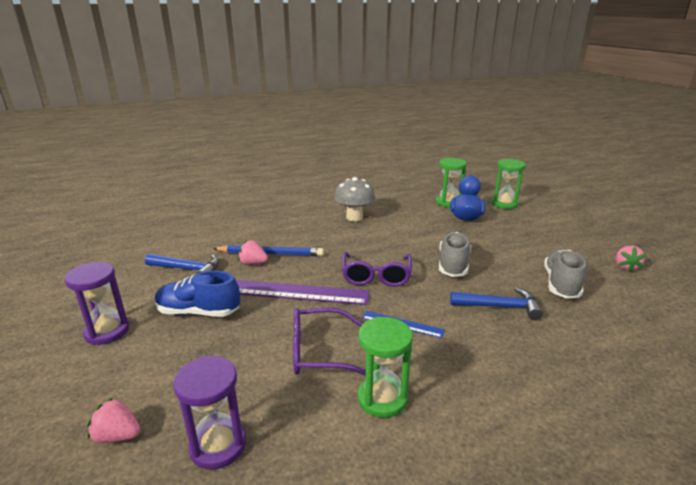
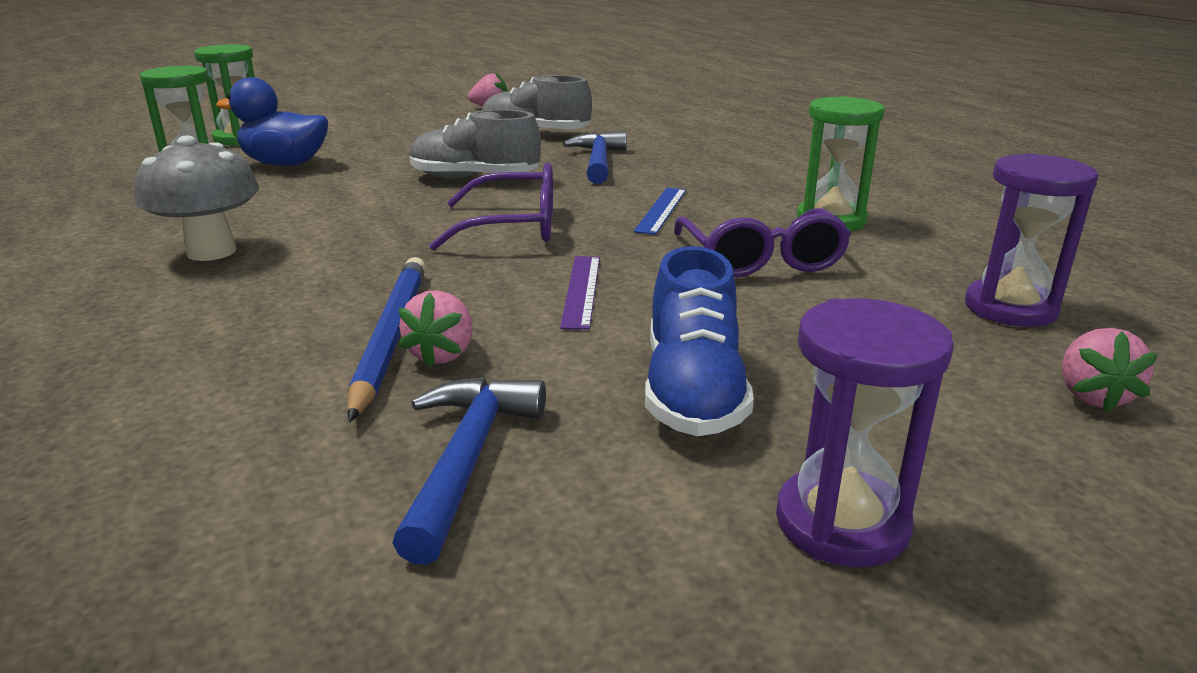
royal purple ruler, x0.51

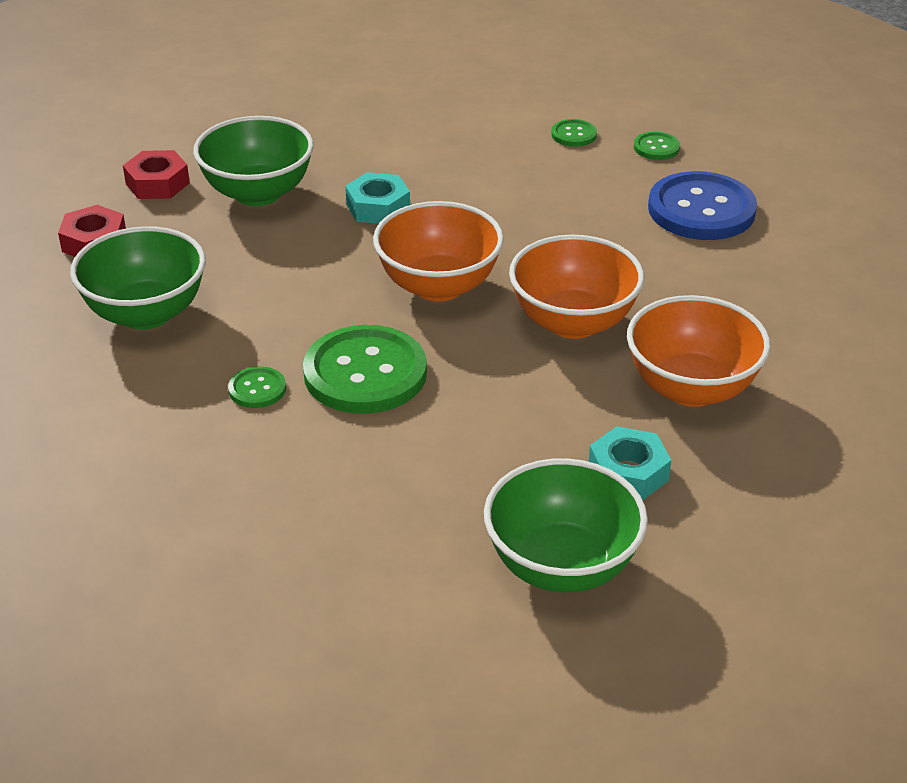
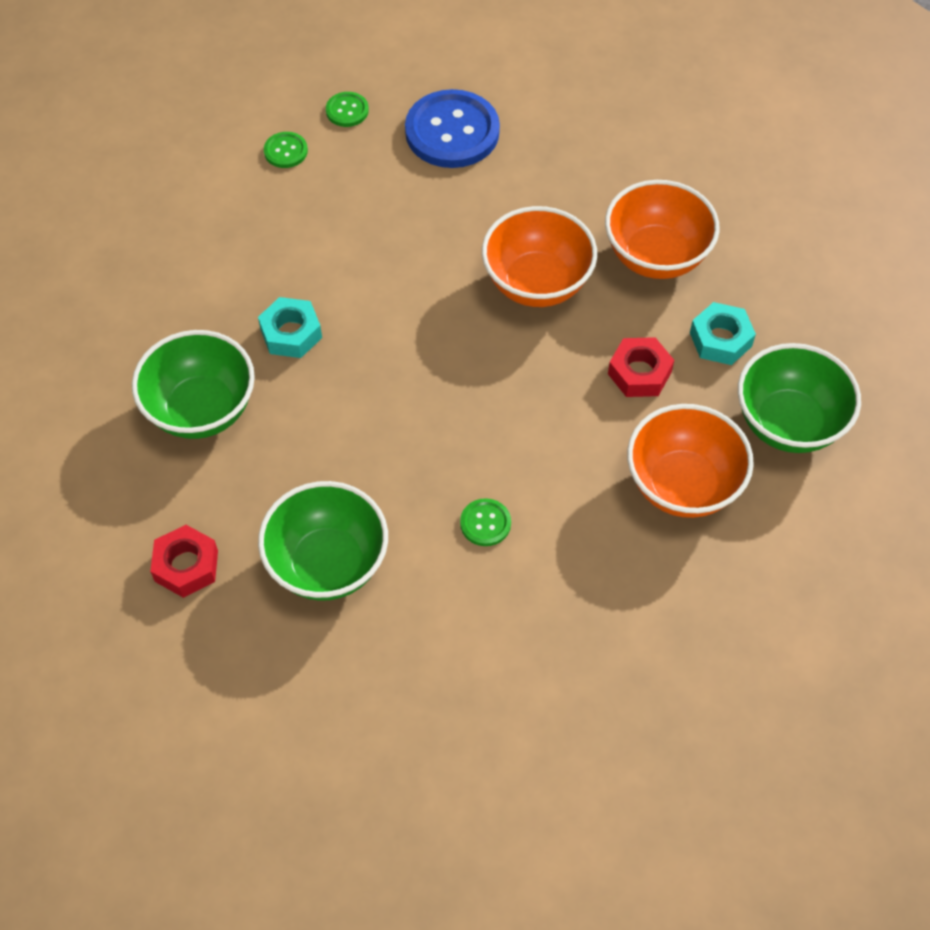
scarlet hexagon nut (no. 2 from left), shifted
leaf-green sewing button (no. 2 from left) -> none
orange-coloured deep dish (no. 1 from left in the first image) -> orange-coloured deep dish (no. 3 from left), shifted

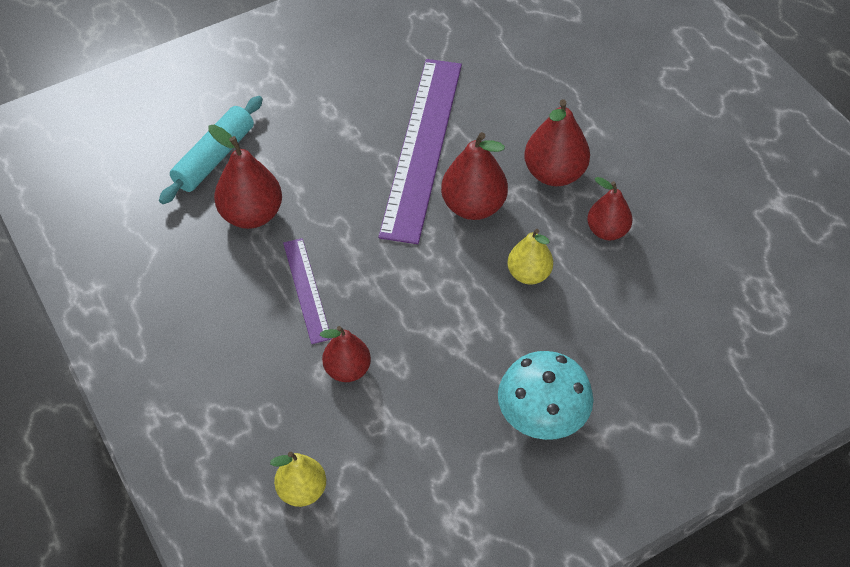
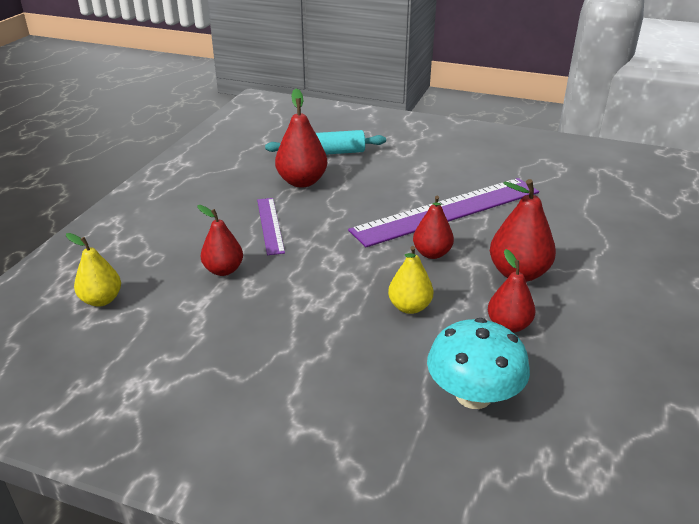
royal purple ruler (no. 1 from left), 45 degrees counterclockwise
scarlet pear fruit (no. 3 from left), x0.66
turquoise toadstool, shifted

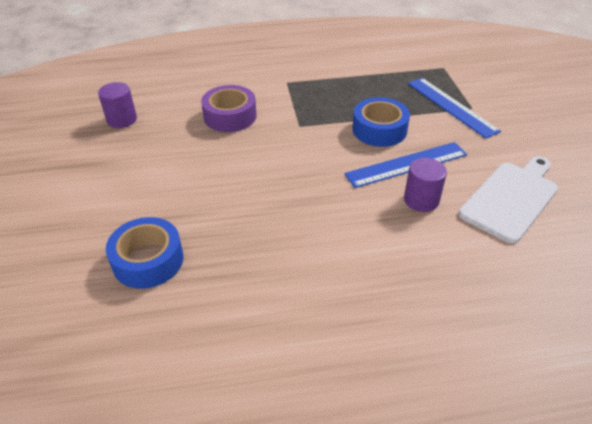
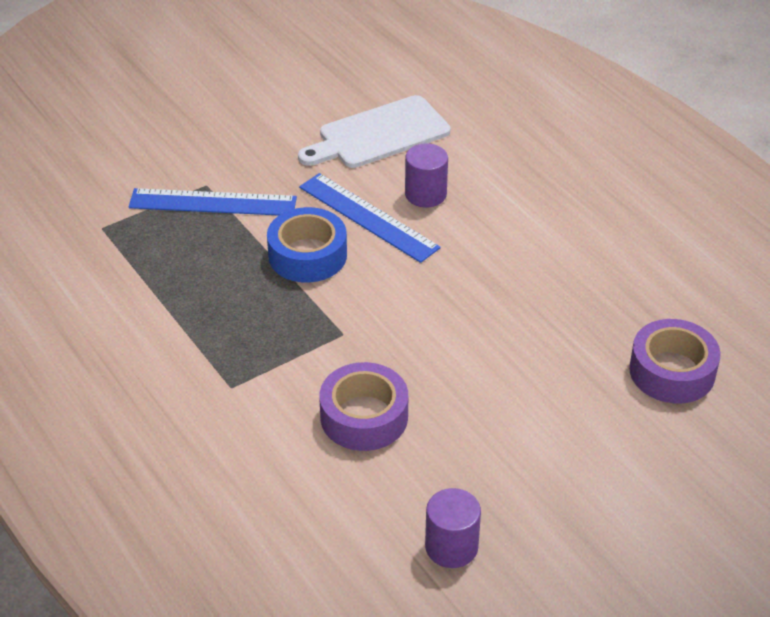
cobalt tape (no. 1 from left) -> royal purple tape (no. 2 from left)
cobalt ruler (no. 2 from left in the first image) -> cobalt ruler (no. 1 from left), 60 degrees clockwise
snow-white bread board, 45 degrees counterclockwise

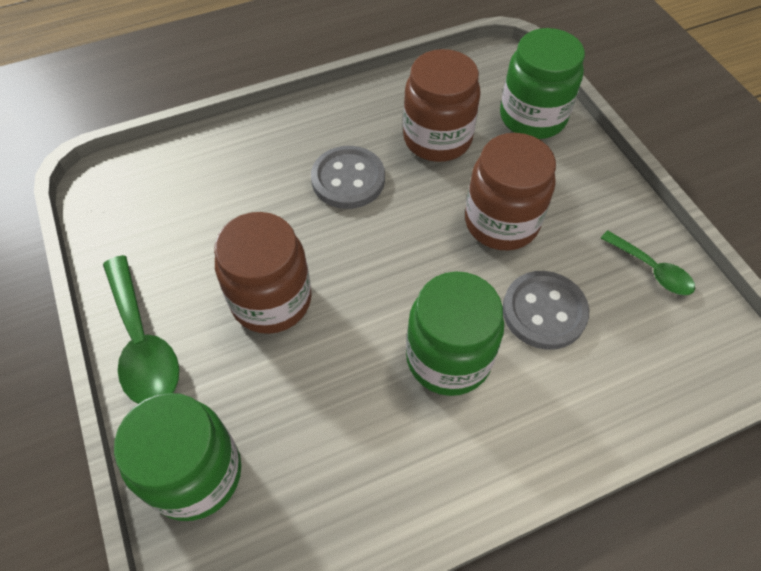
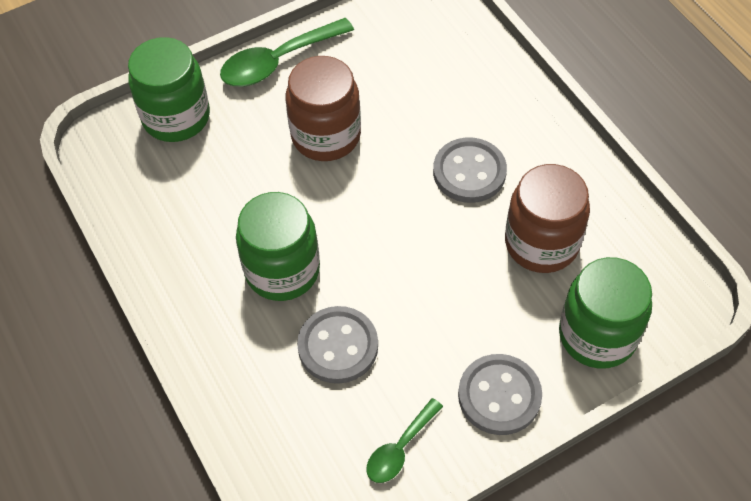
russet preserve jar (no. 3 from left) -> none
none -> ash-grey sewing button (no. 3 from left)

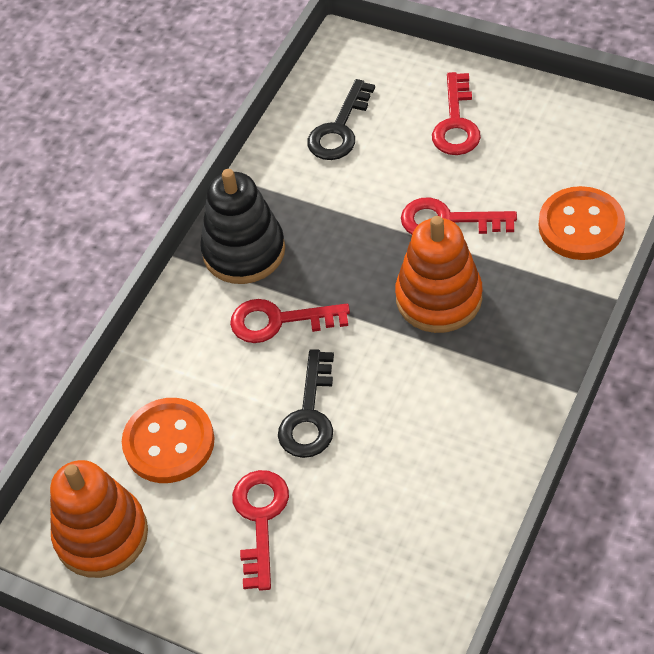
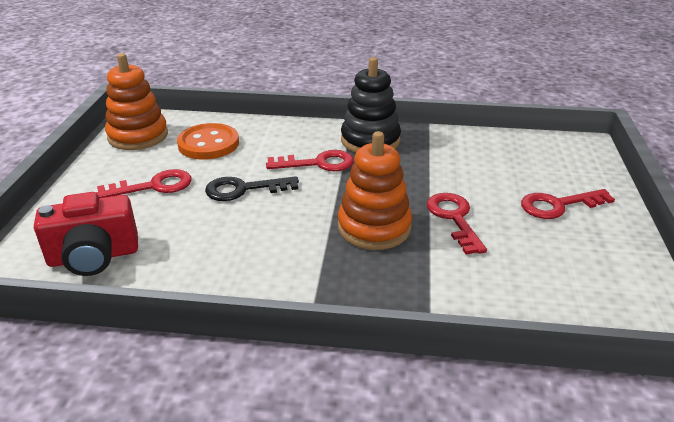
scarlet key (no. 2 from left), 105 degrees clockwise
black key (no. 2 from left) -> none
orange-coloured sewing button (no. 2 from left) -> none
none -> scarlet compact camera

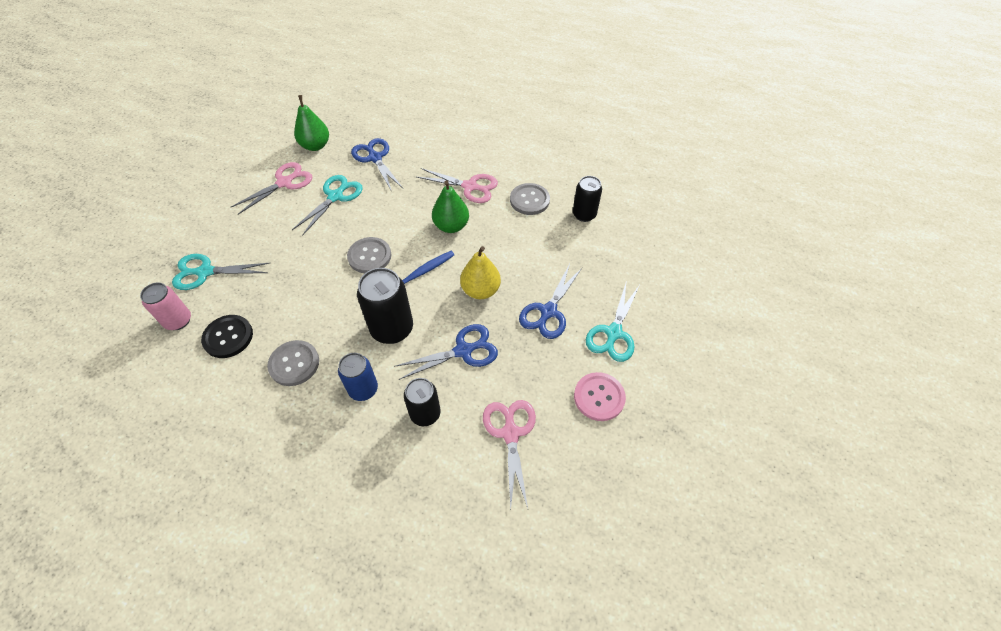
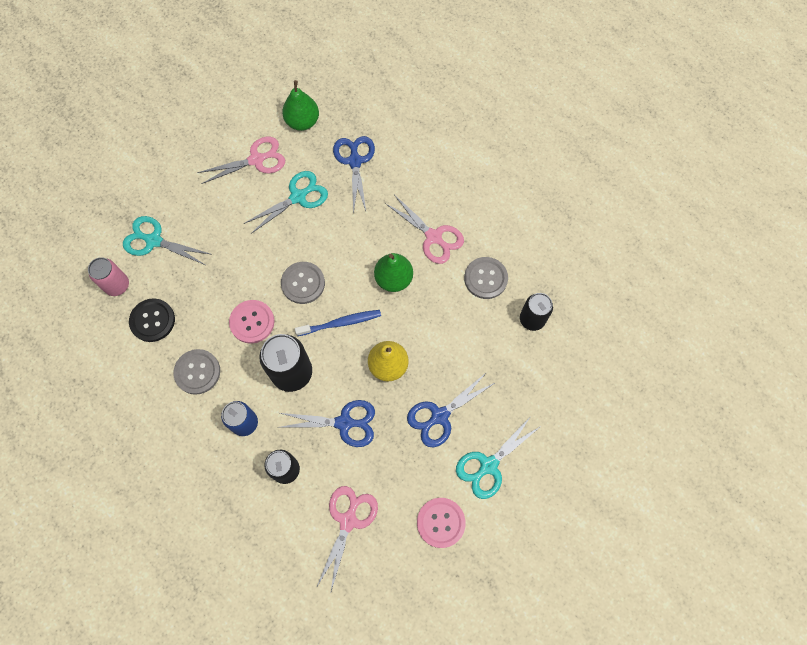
none -> pink sewing button (no. 1 from left)

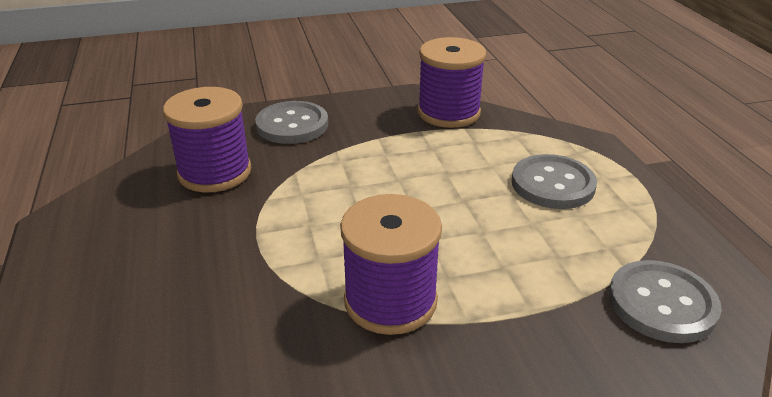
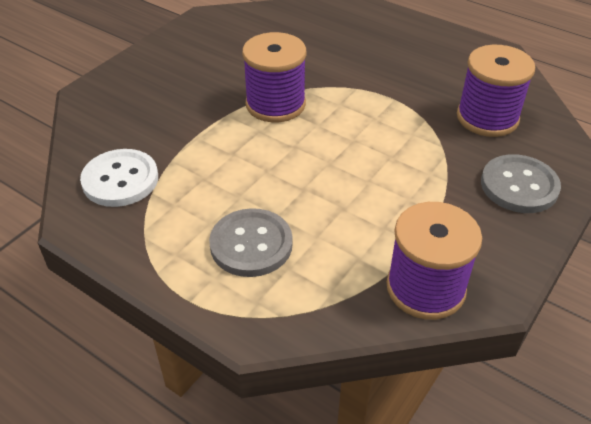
ash-grey sewing button (no. 3 from left) -> snow-white sewing button

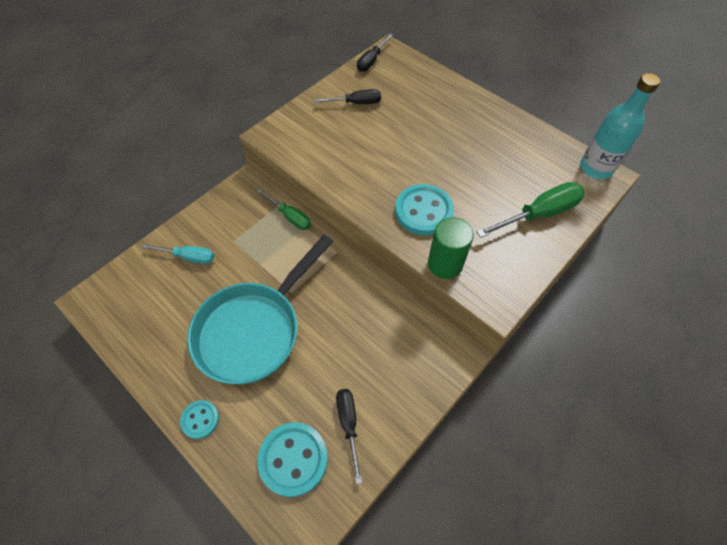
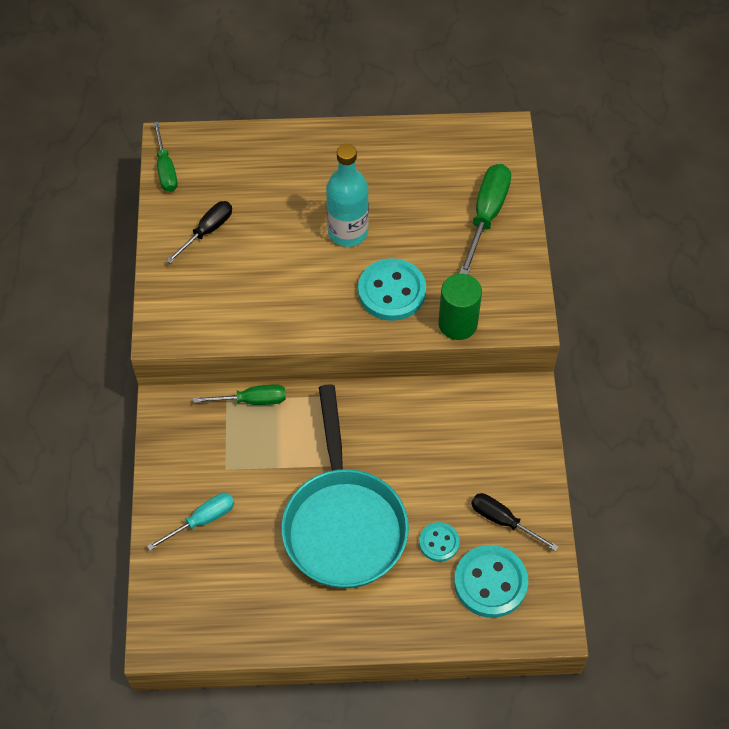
turquoise sewing button (no. 1 from left in the first image) -> turquoise sewing button (no. 2 from left), shifted
black flat screwdriver (no. 3 from left) -> leaf-green flat screwdriver (no. 1 from left)
turquoise drink bottle, shifted

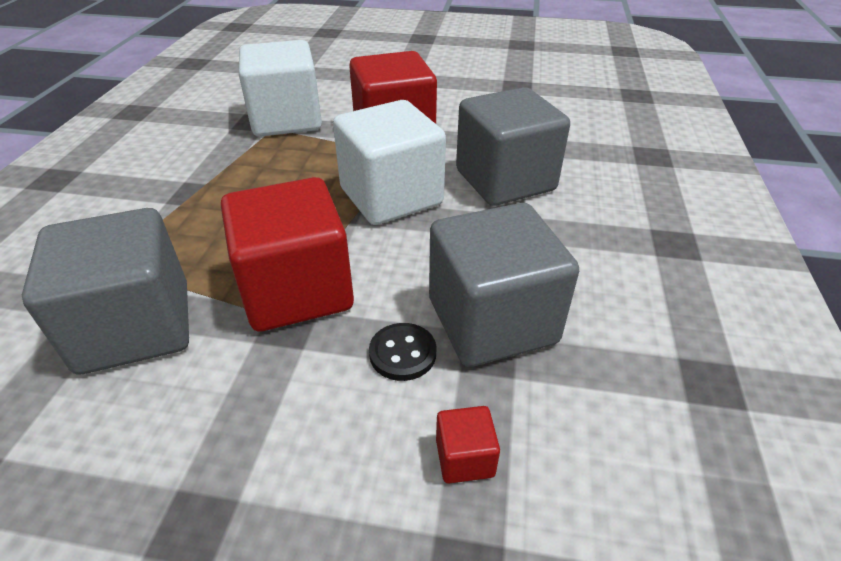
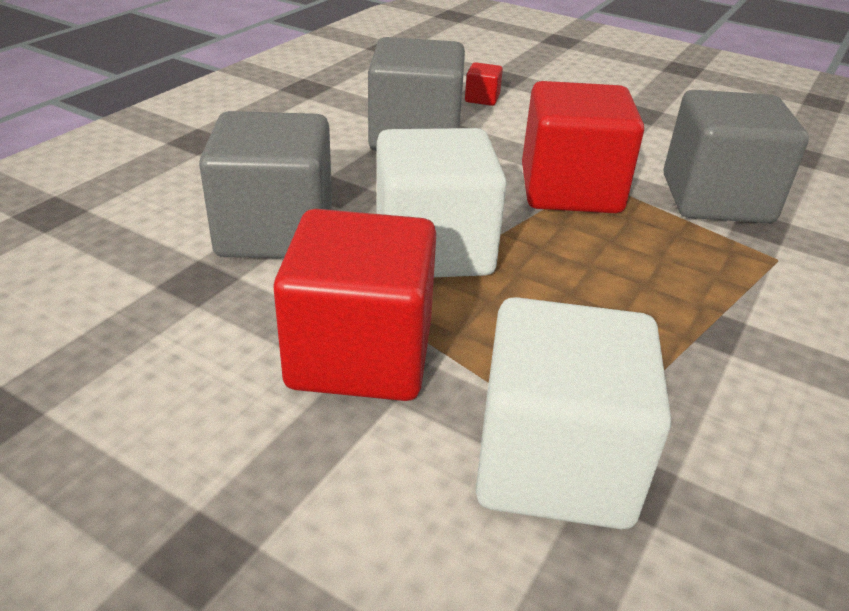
black sewing button -> none

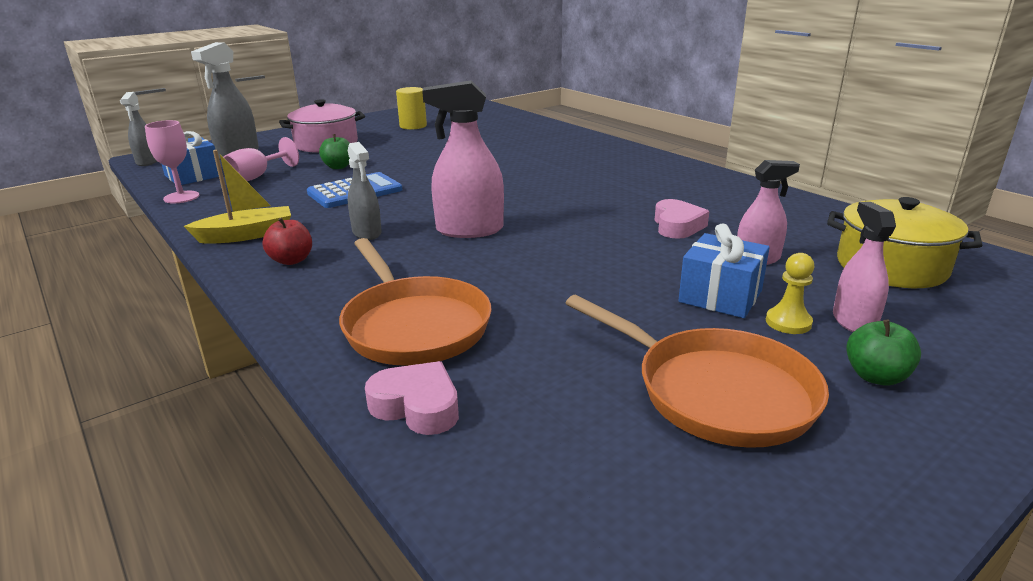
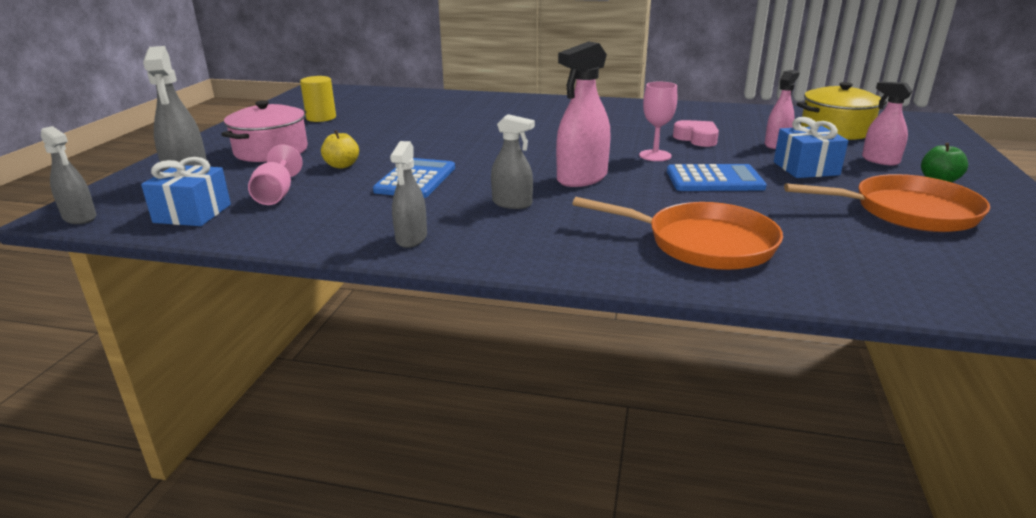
pink wine glass (no. 1 from left in the first image) -> pink wine glass (no. 2 from left), shifted
golden toy boat -> ash-grey sprayer (no. 3 from left)
scarlet toy apple -> none
leaf-green toy apple (no. 1 from left) -> golden toy apple
pink heart (no. 1 from left) -> none
golden pawn -> none
none -> cobalt pocket calculator (no. 2 from left)

